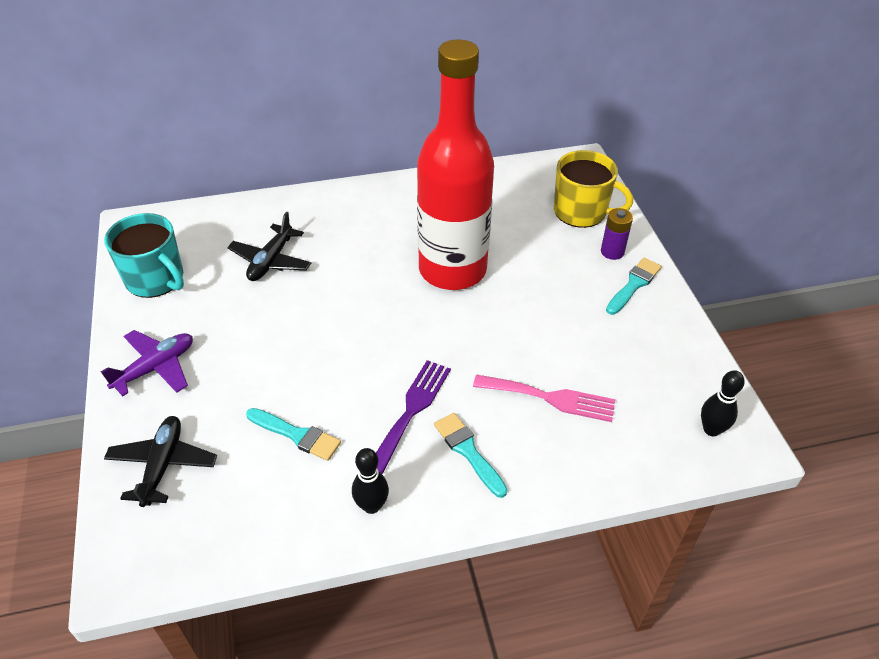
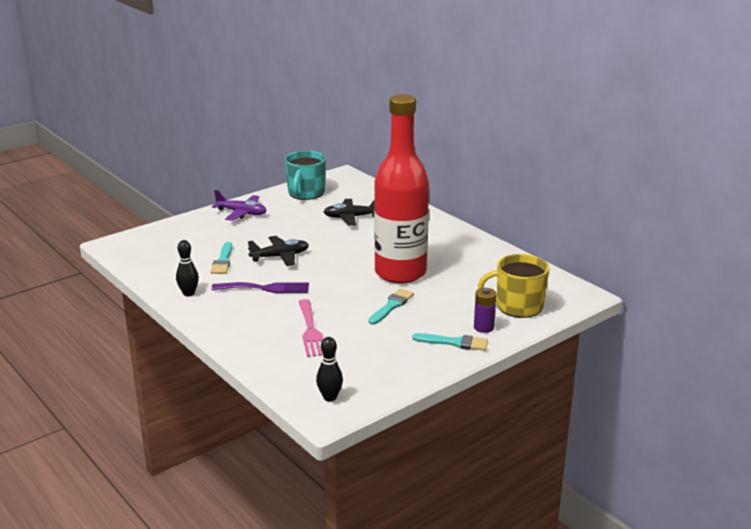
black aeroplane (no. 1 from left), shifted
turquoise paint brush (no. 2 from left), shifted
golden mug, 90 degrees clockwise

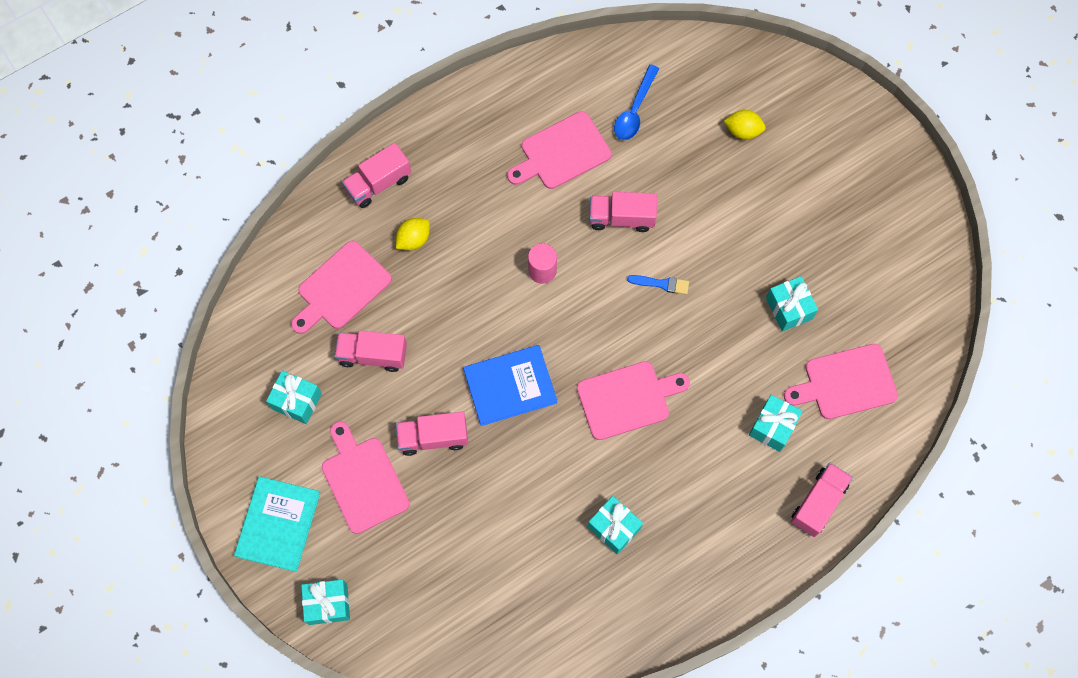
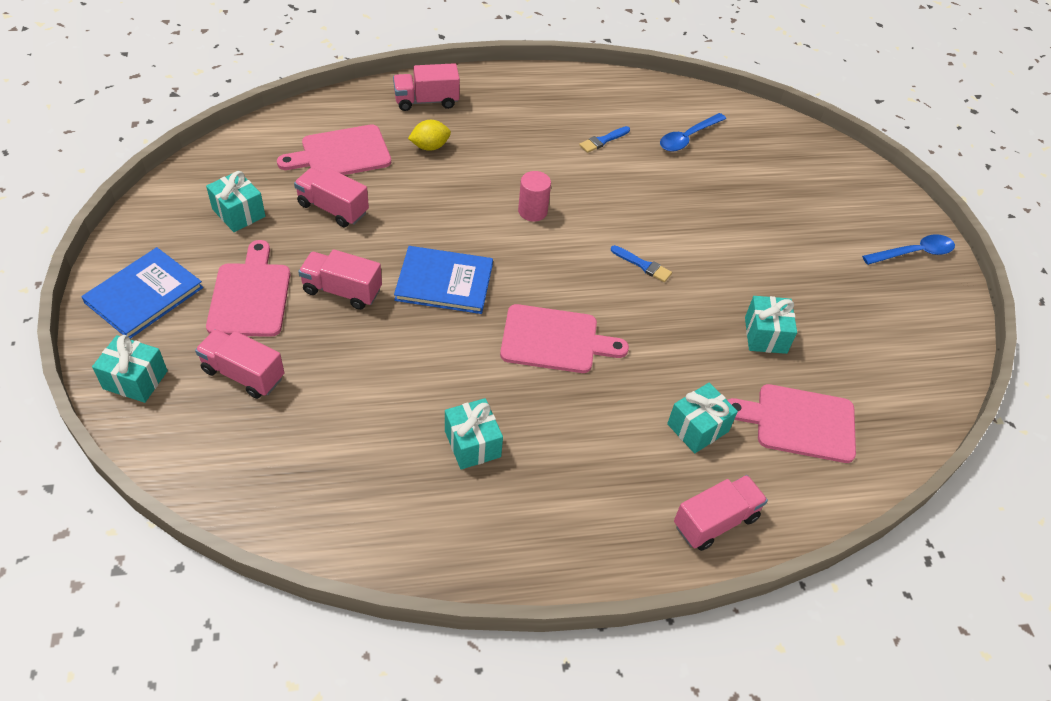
turquoise hardback -> cobalt hardback (no. 1 from left)
pink bread board (no. 3 from left) -> cobalt paint brush (no. 1 from left)
pink lorry (no. 4 from left in the first image) -> pink lorry (no. 1 from left), shifted
golden lemon (no. 2 from left) -> none
none -> cobalt teaspoon (no. 2 from left)

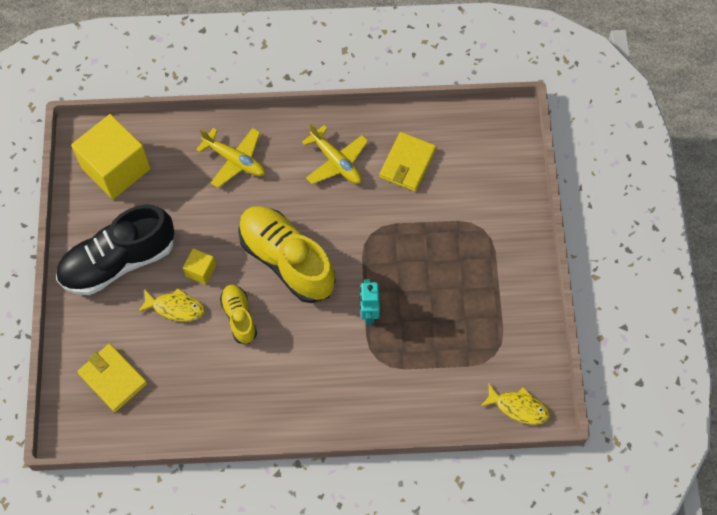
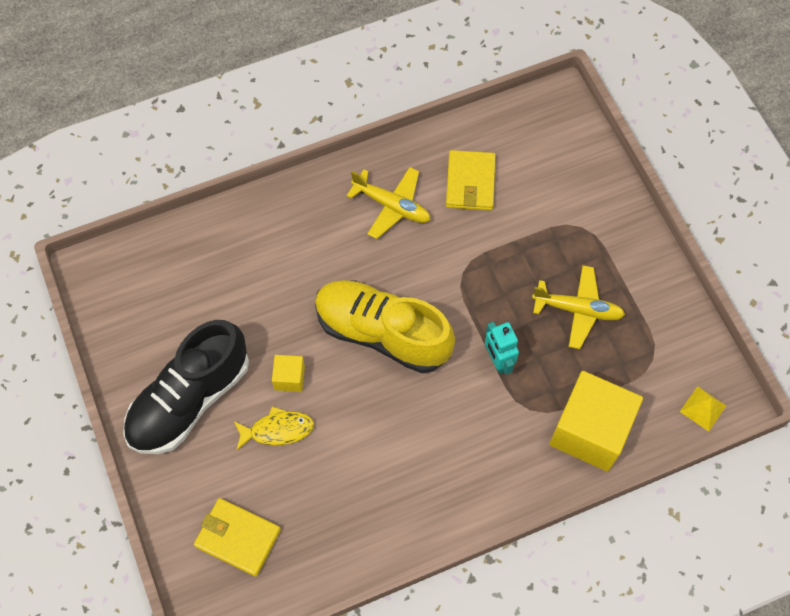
golden solid cube (no. 1 from left in the first image) -> golden solid cube (no. 2 from left), shifted
golden aeroplane (no. 1 from left in the first image) -> golden aeroplane (no. 2 from left), shifted
golden shoe (no. 1 from left) -> none
golden toy fish (no. 2 from left) -> golden solid pyramid

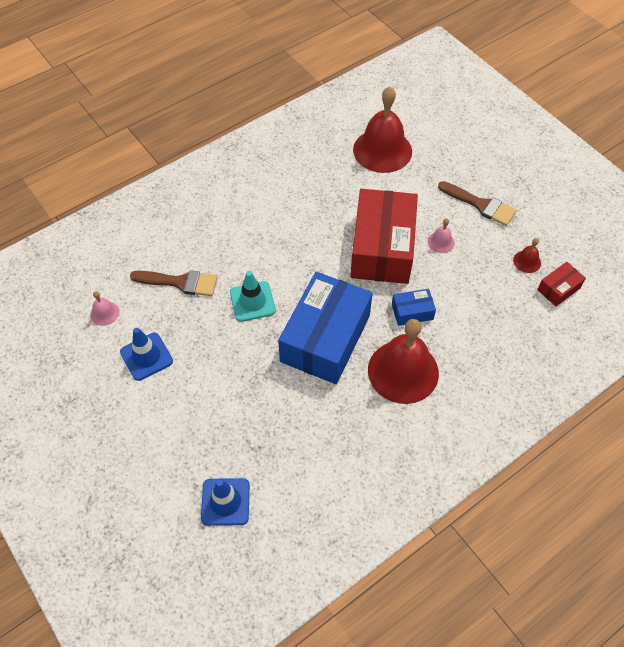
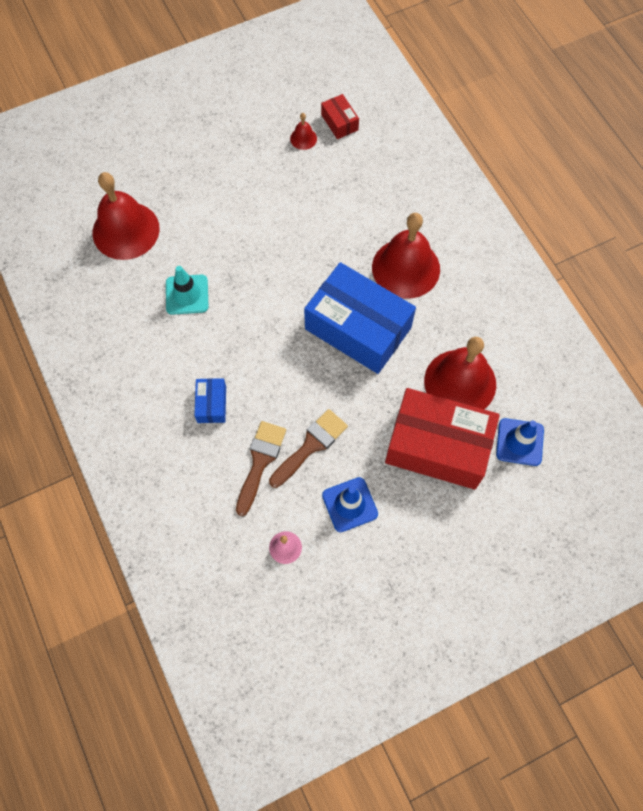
turquoise safety cone, shifted
scarlet parcel (no. 1 from left in the first image) -> scarlet parcel (no. 2 from left), shifted
cobalt parcel (no. 2 from left in the first image) -> cobalt parcel (no. 1 from left), shifted
pink school bell (no. 2 from left) -> none
russet paint brush (no. 2 from left), shifted
none -> scarlet school bell (no. 4 from left)

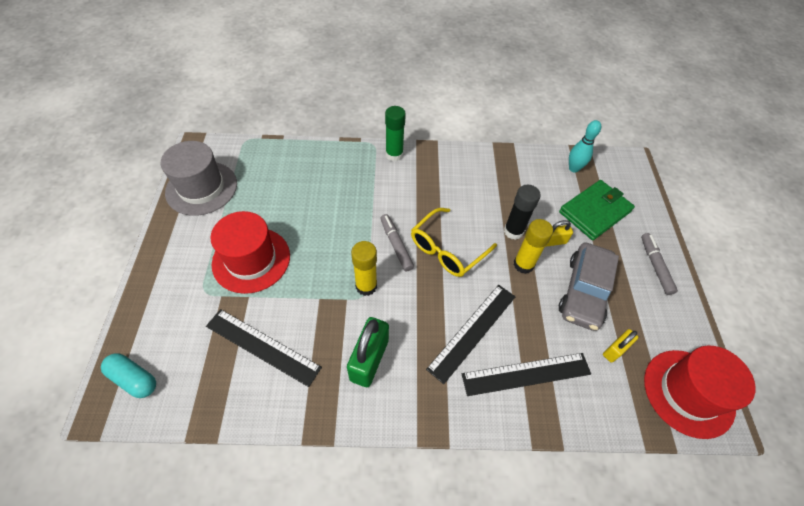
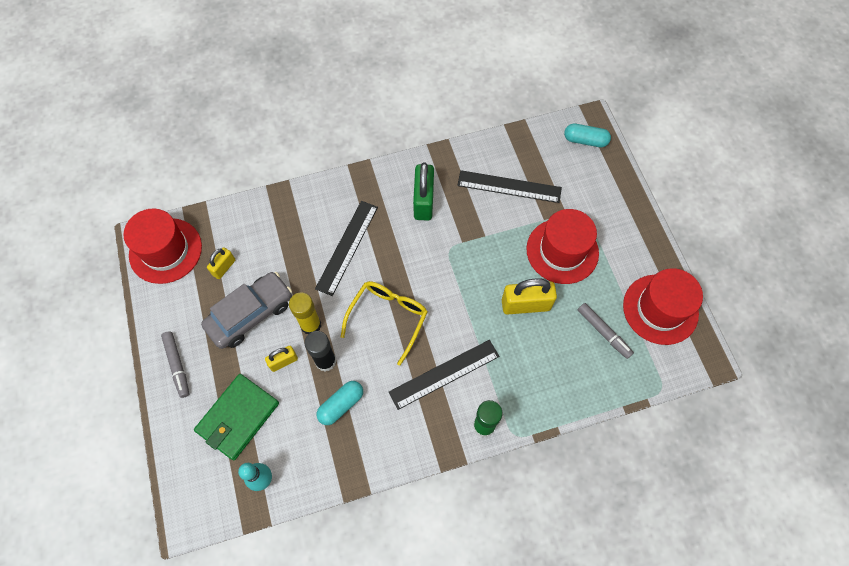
ash-grey top hat -> scarlet top hat (no. 3 from left)
golden glue (no. 1 from left) -> none
ash-grey marker (no. 1 from left in the first image) -> ash-grey marker (no. 2 from left), shifted
black ruler (no. 3 from left in the first image) -> black ruler (no. 2 from left), shifted
ash-grey automobile, 45 degrees clockwise
none -> turquoise capsule (no. 1 from left)
none -> golden padlock (no. 3 from left)

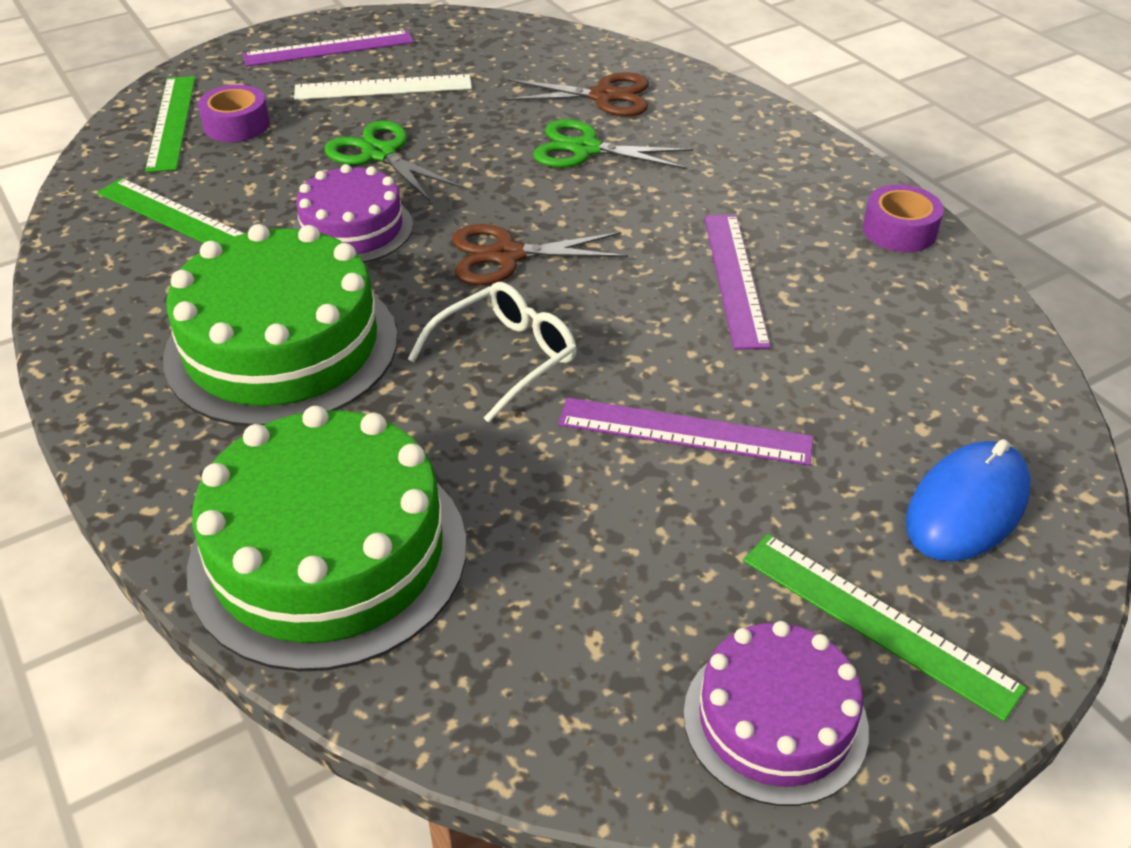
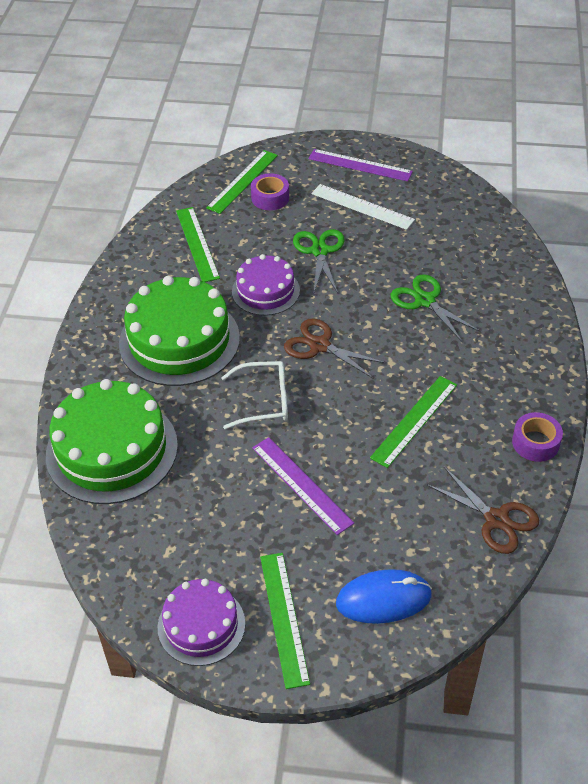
russet pair of scissors (no. 2 from left), shifted
royal purple ruler (no. 3 from left) -> leaf-green ruler (no. 4 from left)

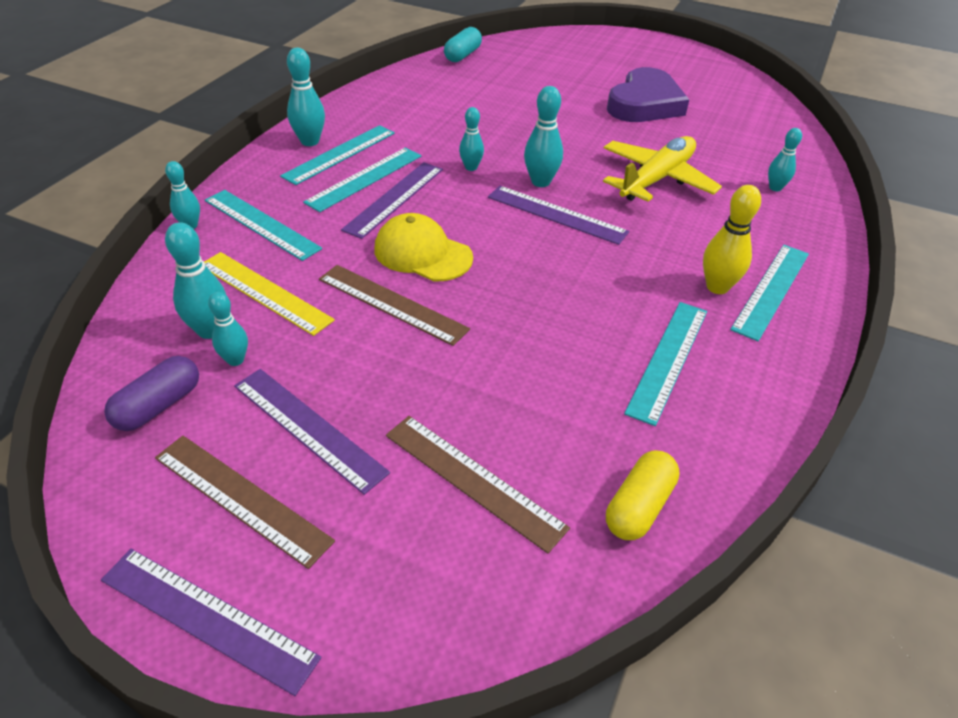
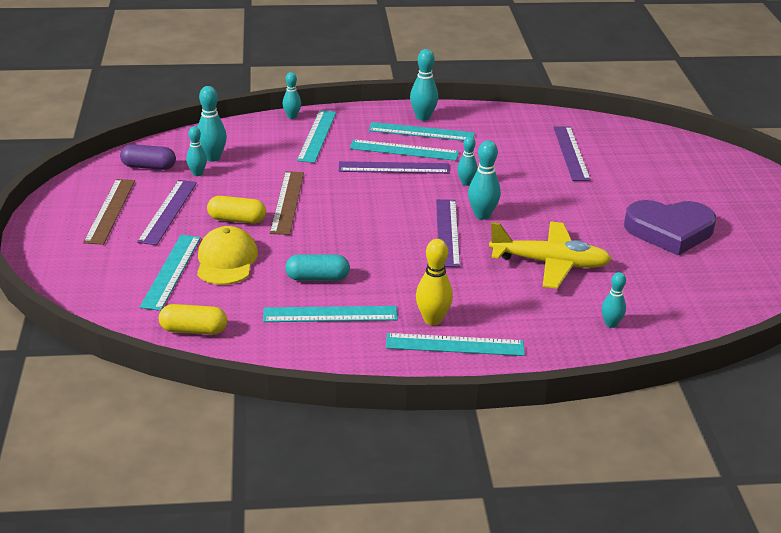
royal purple ruler (no. 1 from left in the first image) -> royal purple ruler (no. 4 from left), shifted
golden ruler -> none
golden baseball cap, shifted
russet ruler (no. 3 from left) -> turquoise ruler (no. 1 from left)
turquoise capsule, shifted
none -> golden capsule (no. 2 from left)

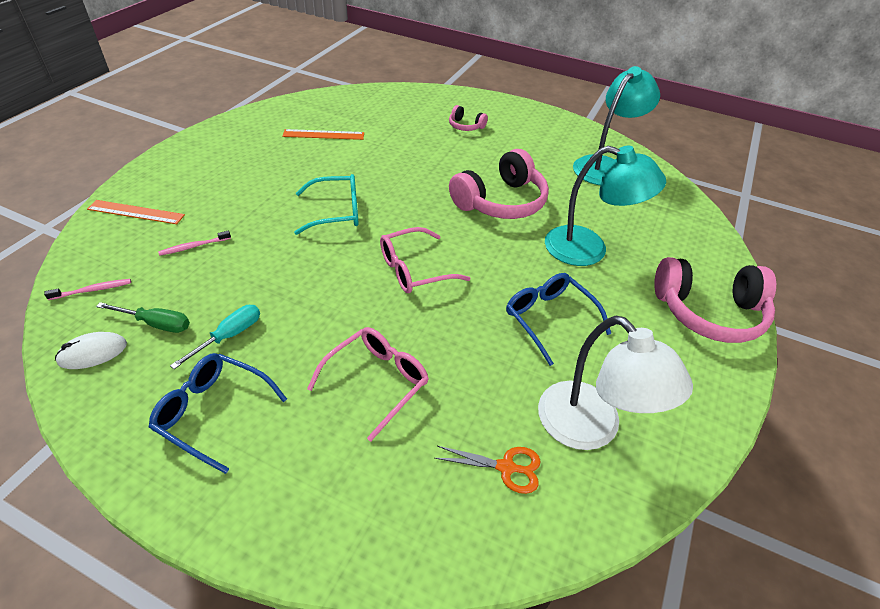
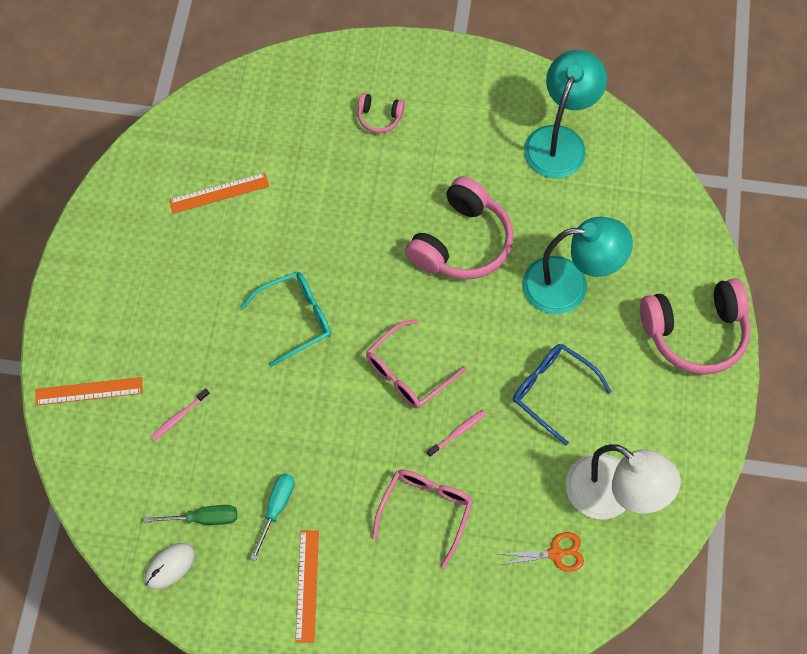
pink toothbrush (no. 1 from left in the first image) -> pink toothbrush (no. 2 from left), shifted
cobalt eyeglasses (no. 1 from left) -> orange-coloured ruler (no. 3 from left)

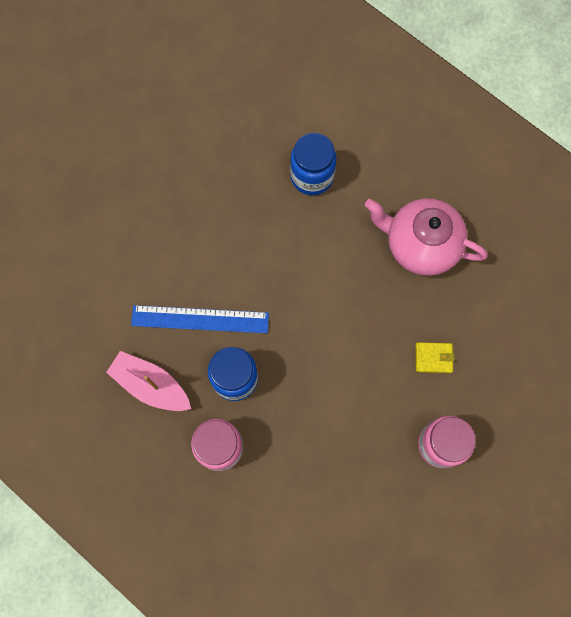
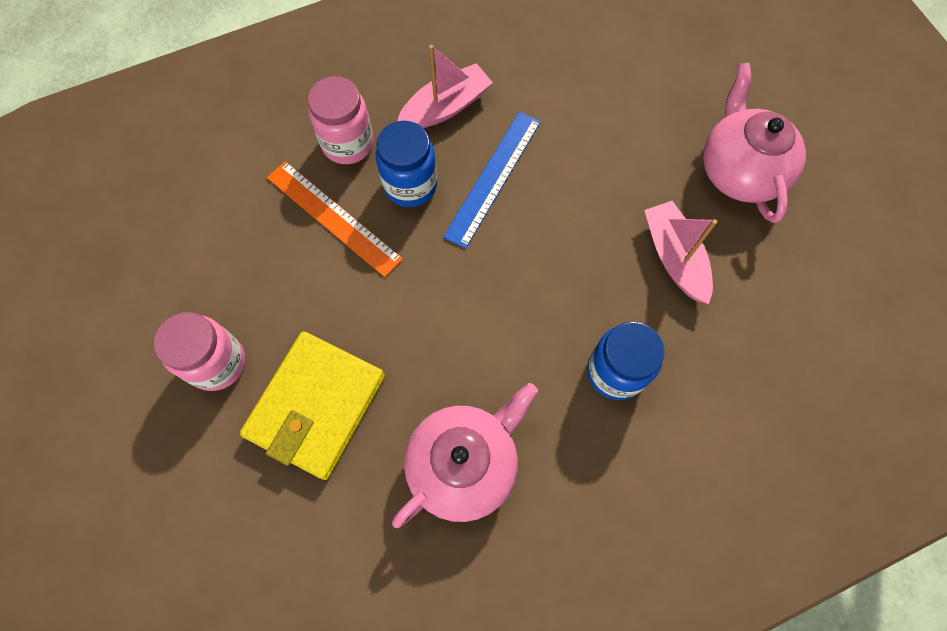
golden billfold, x2.46
none -> orange-coloured ruler
none -> pink toy boat (no. 2 from left)
none -> pink tea pot (no. 2 from left)

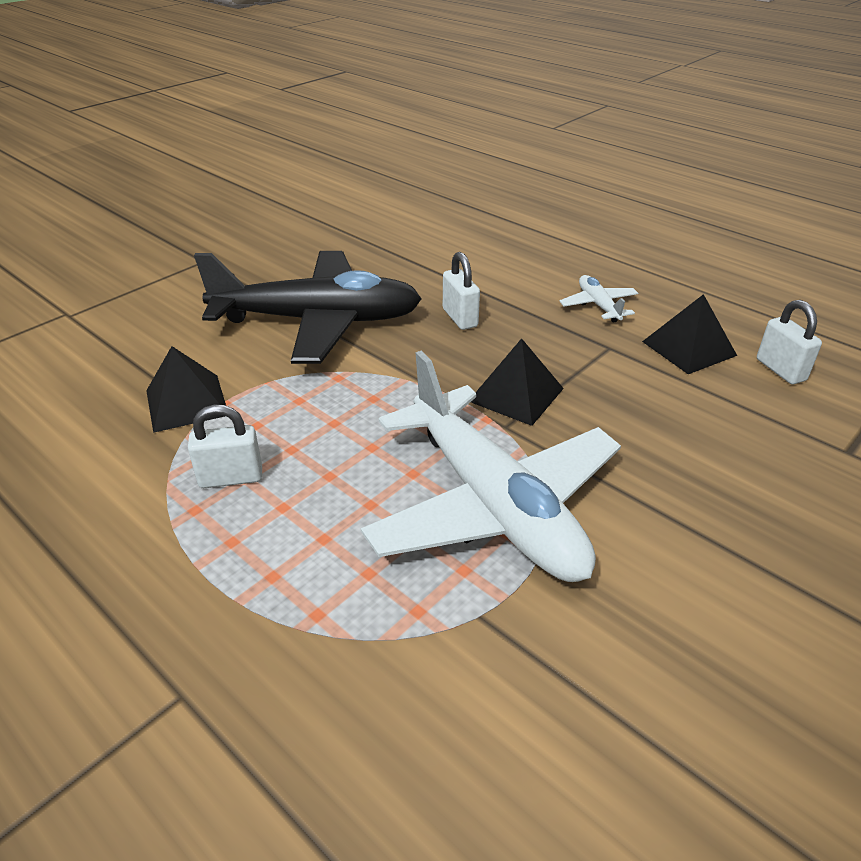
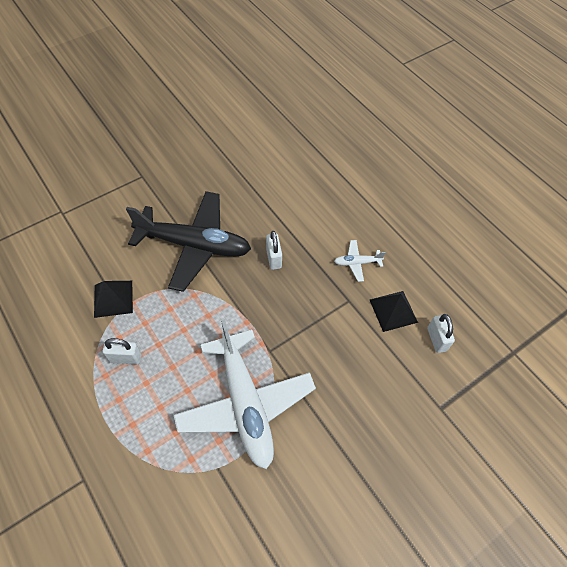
black solid pyramid (no. 2 from left) -> none
snow-white aeroplane (no. 2 from left), 90 degrees counterclockwise

